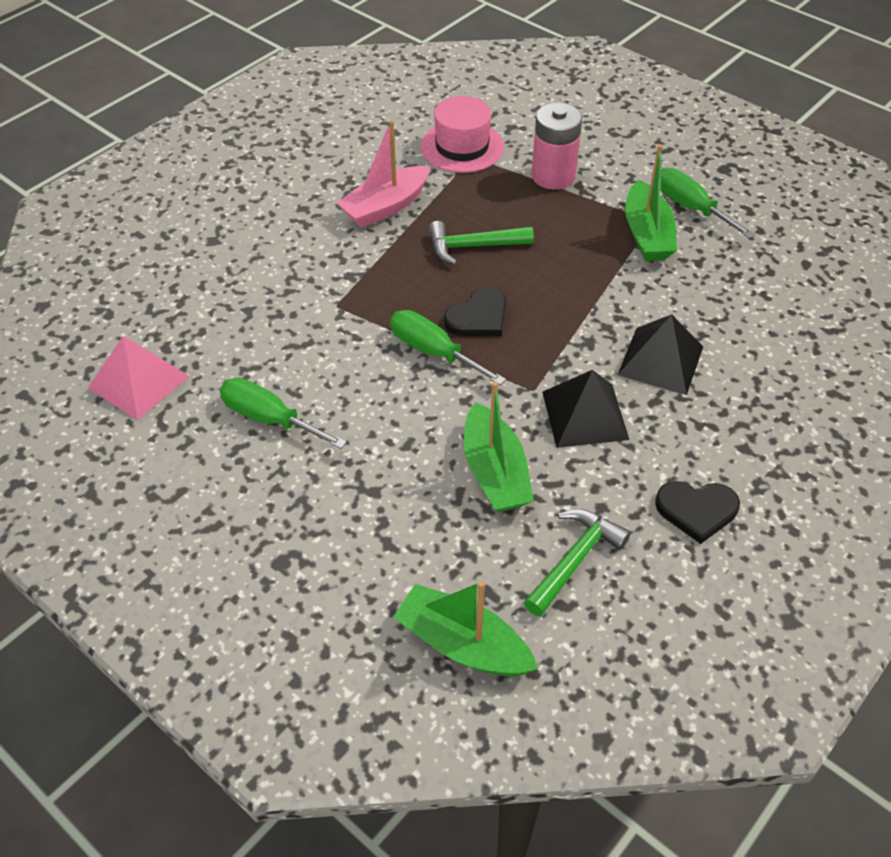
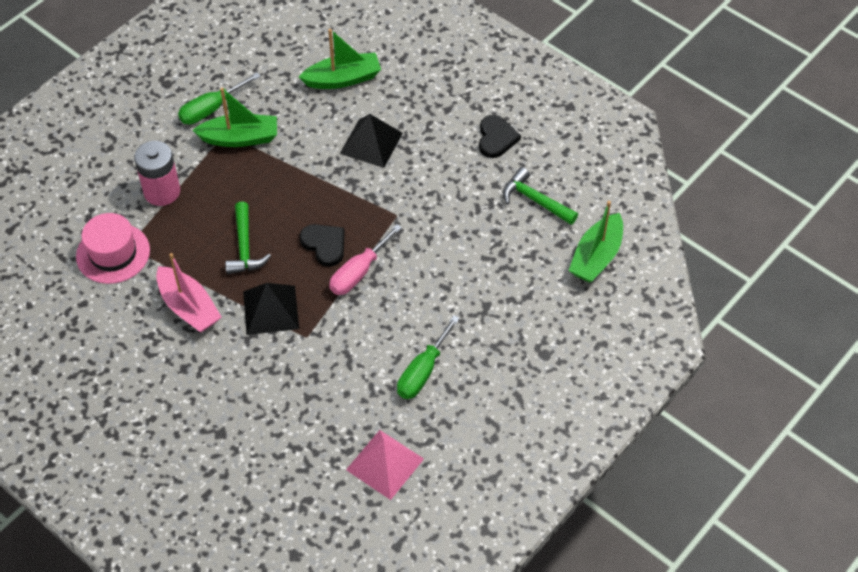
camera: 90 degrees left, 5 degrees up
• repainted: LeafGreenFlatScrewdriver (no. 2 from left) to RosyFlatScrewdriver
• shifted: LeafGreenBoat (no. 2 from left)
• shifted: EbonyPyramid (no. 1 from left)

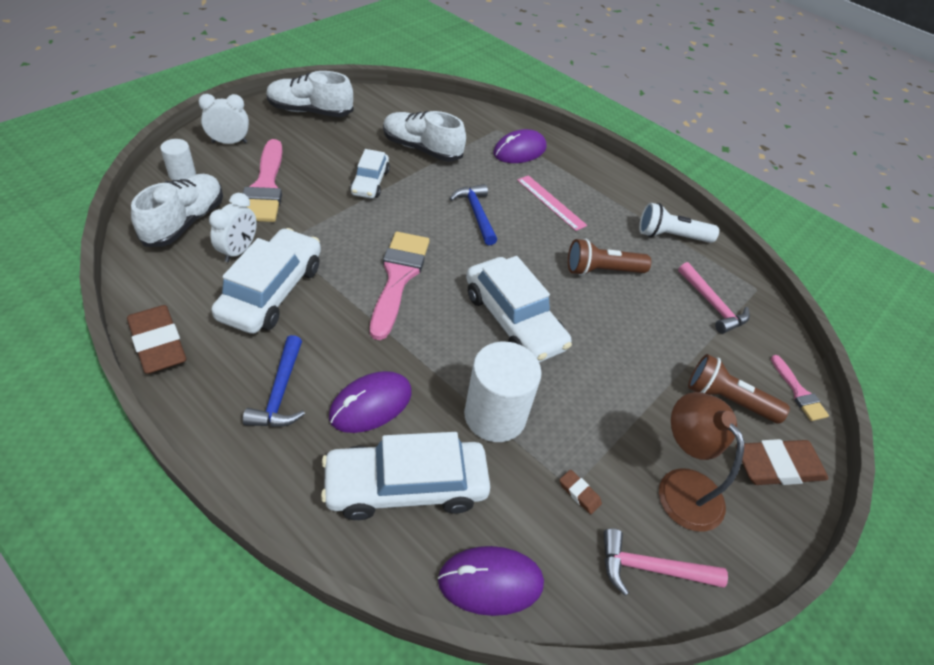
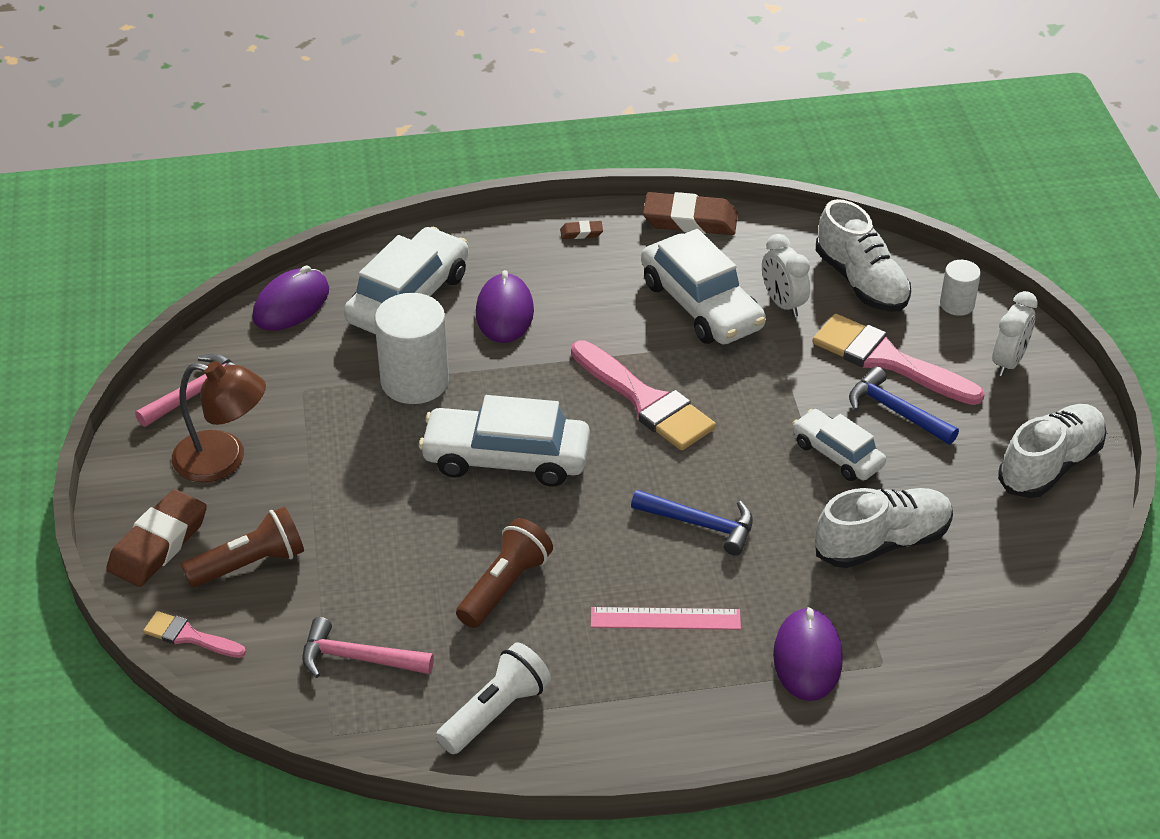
camera: 135 degrees right, 5 degrees down
• shifted: BlueClawHammer (no. 1 from left in the first image) to BlueClawHammer (no. 2 from left)
• shifted: RussetEraser (no. 2 from left)

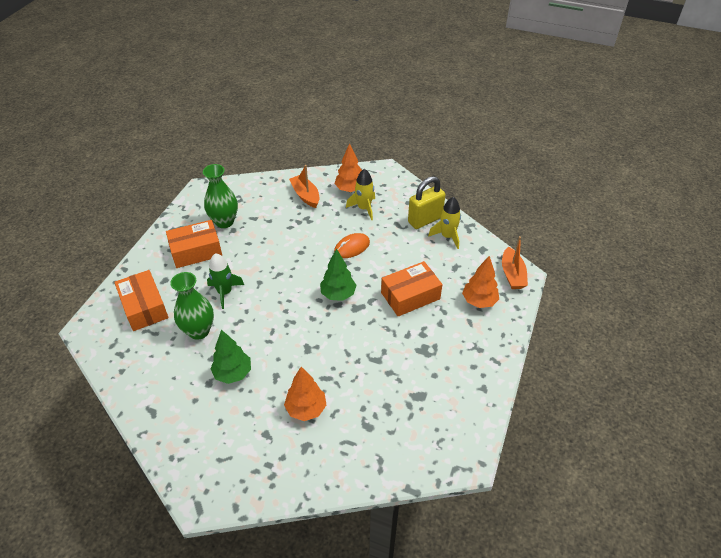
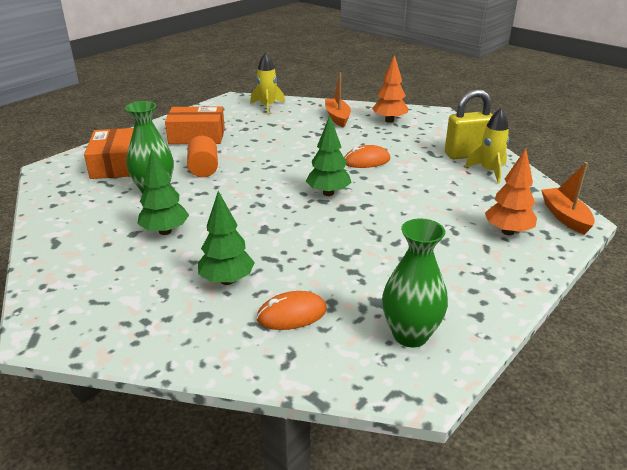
camera: 20 degrees right, 15 degrees down
• shifted: LeafGreenTallVase (no. 2 from left)
• swapped: LeafGreenRocket to OrangeSolidCylinder
• repainted: OrangeTree (no. 1 from left) to LeafGreenTree (no. 2 from left)
• shifted: GoldenRocket (no. 1 from left)
• gone: OrangePackage (no. 3 from left)
• rotated: OrangeBoat (no. 2 from left) 150 degrees clockwise
• new: OrangeComputerMouse (no. 1 from left)

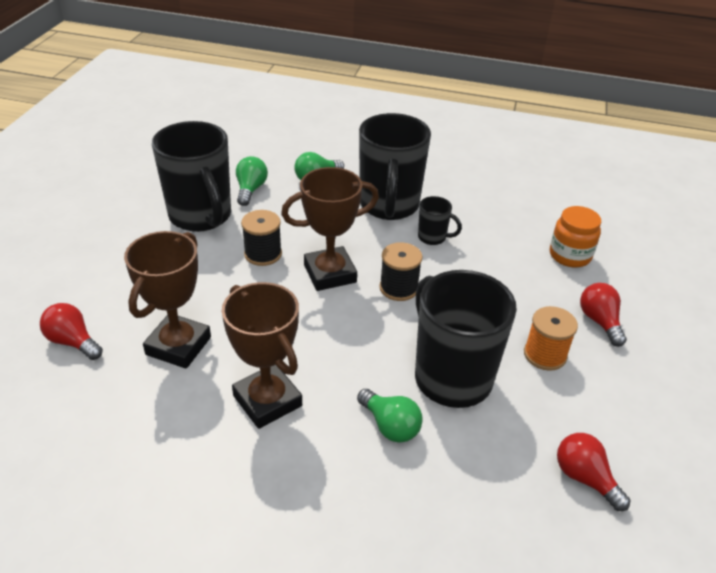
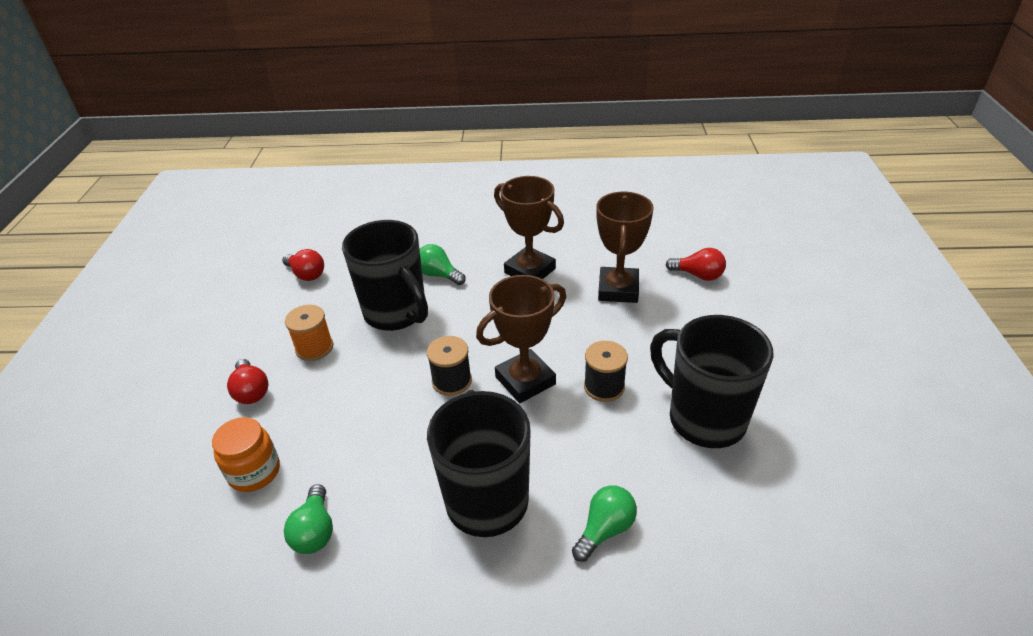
camera: 170 degrees right, 0 degrees up
• shifted: LeafGreenLightbulb (no. 1 from left)
• gone: EbonyCoffeeMug (no. 3 from left)

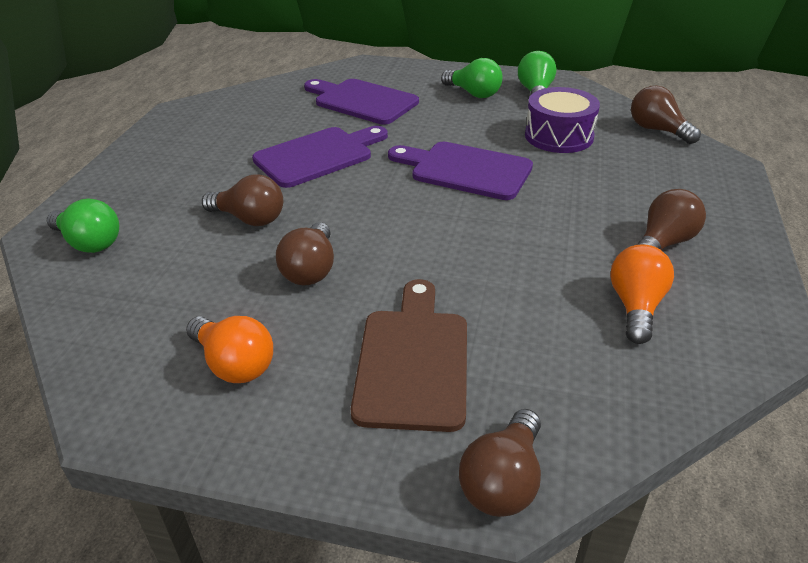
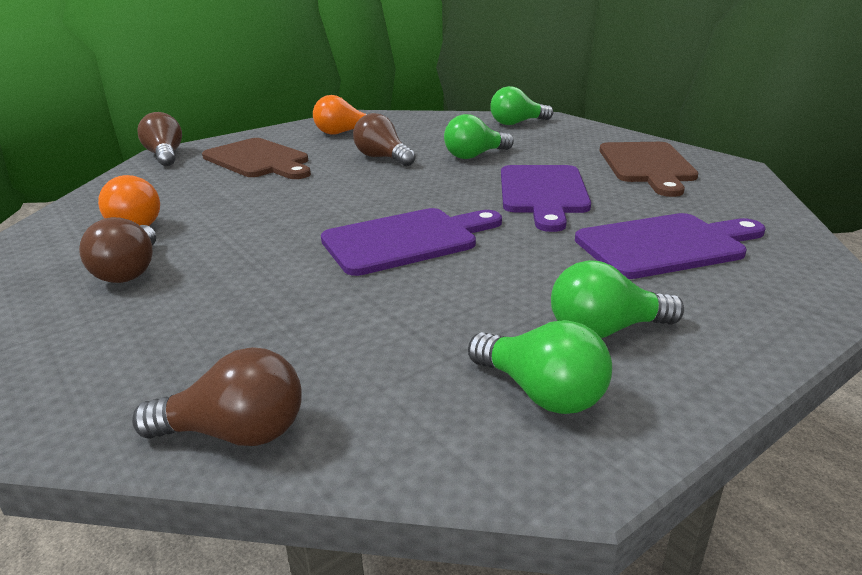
camera: 130 degrees right, 10 degrees down
• repainted: RussetLightbulb (no. 1 from left) to LeafGreenLightbulb (no. 1 from left)
• gone: VioletToyDrum
• new: RussetCuttingBoard (no. 2 from left)

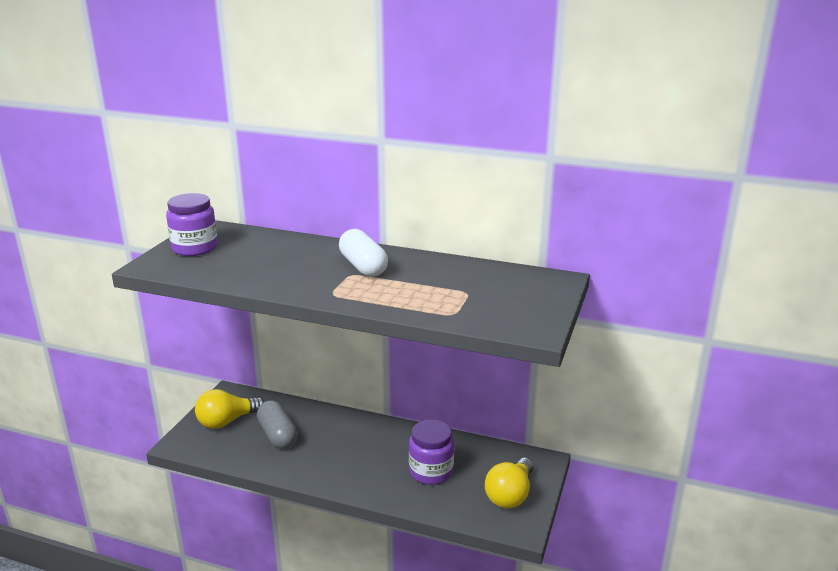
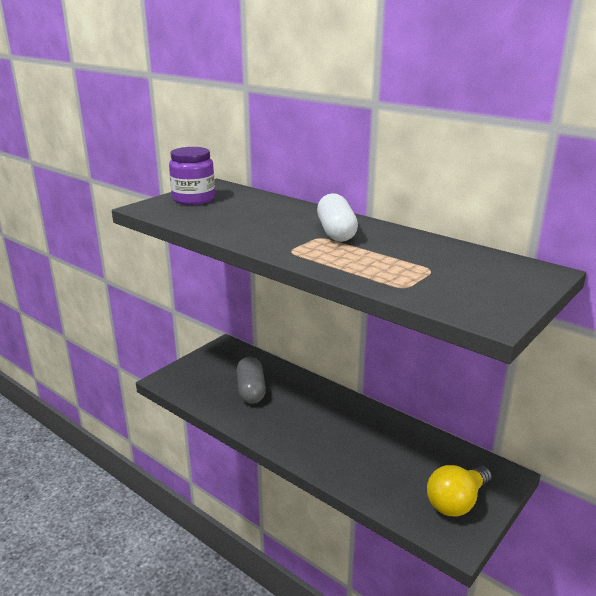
camera: 20 degrees right, 0 degrees up
• gone: GoldenLightbulb (no. 1 from left)
• gone: VioletJamJar (no. 2 from left)

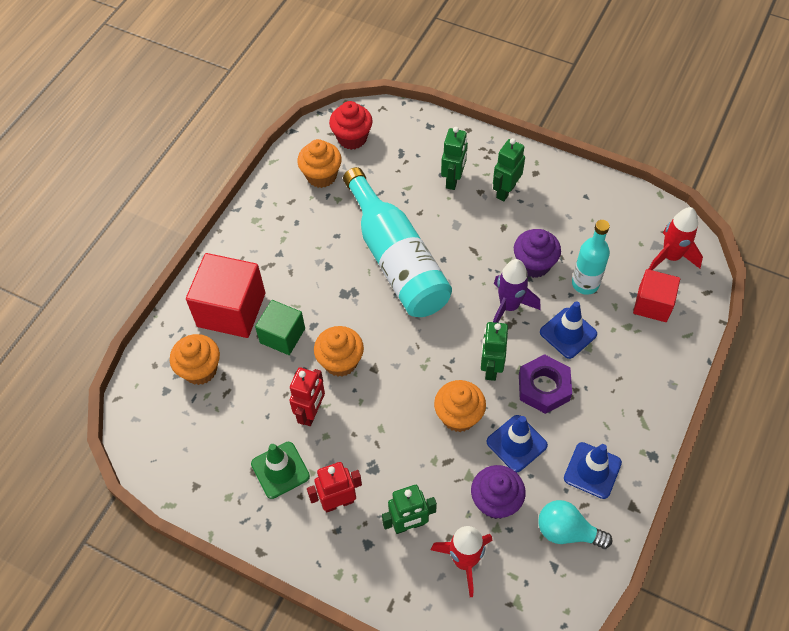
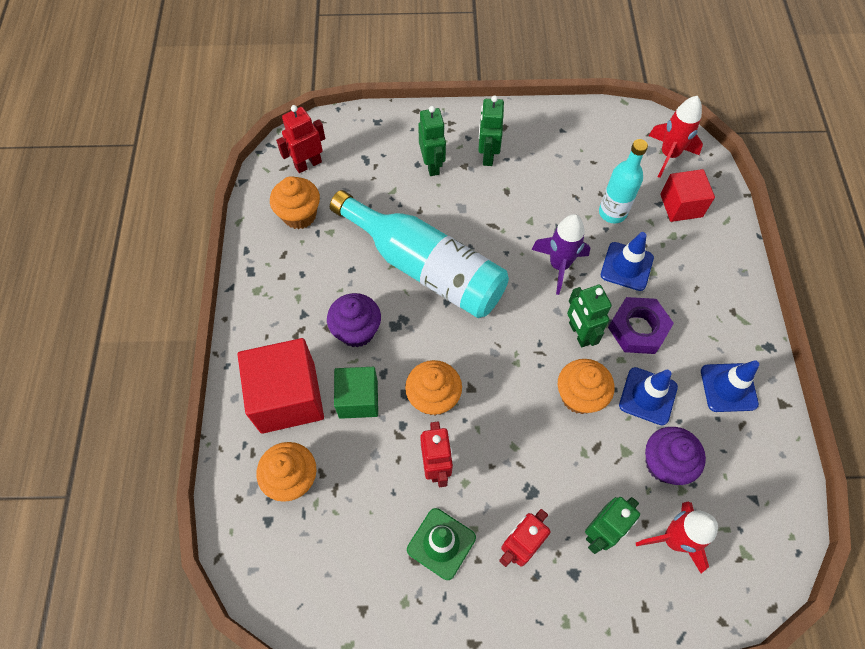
camera: 30 degrees left, 5 degrees up
• swapped: RedCupcake to RedRobot (no. 1 from left)
• shifted: VioletCupcake (no. 2 from left in the first image) to VioletCupcake (no. 1 from left)
• gone: TealLightbulb

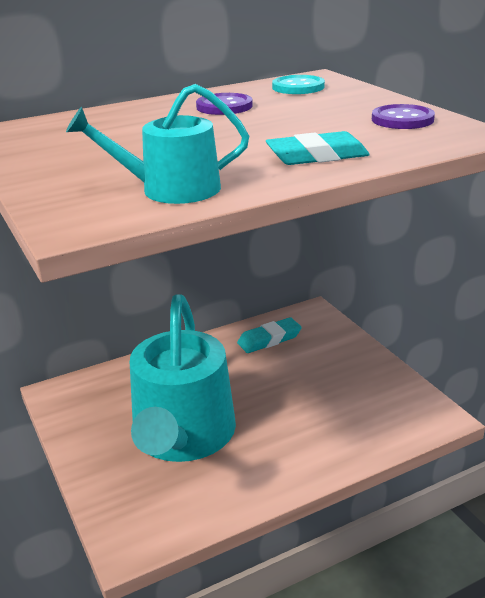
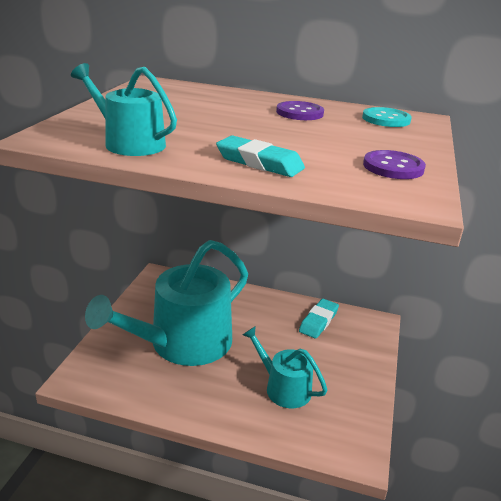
camera: 40 degrees right, 0 degrees up
• rotated: TealEraser (no. 1 from left in the first image) 75 degrees counterclockwise
• new: TealWateringCan (no. 3 from left)

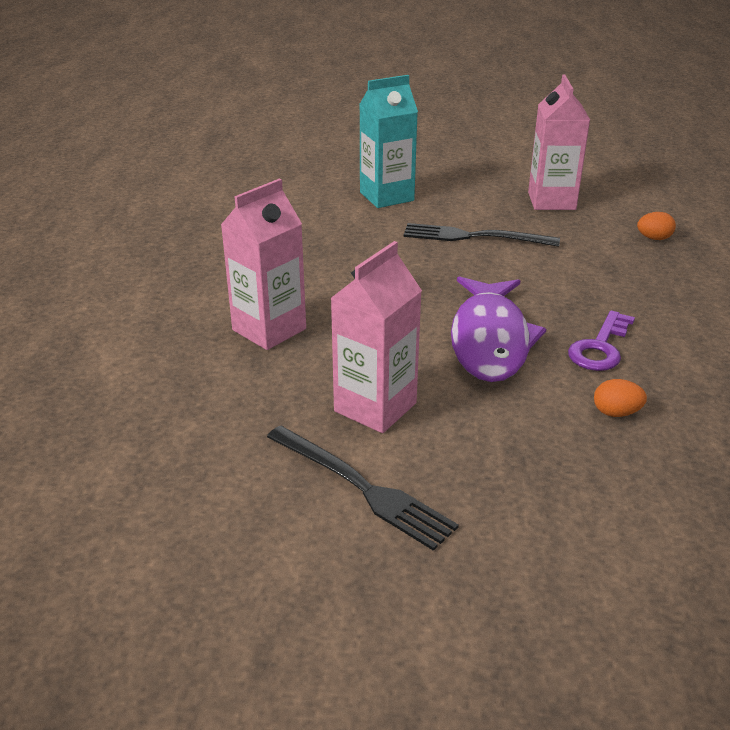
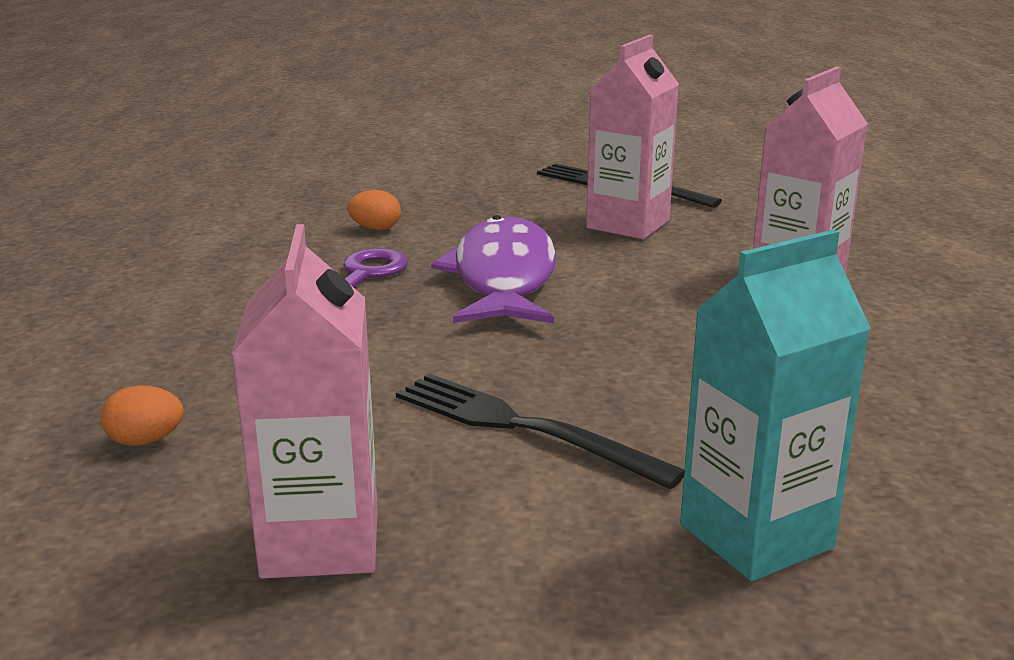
camera: 175 degrees right, 10 degrees down
• rotated: EbonyFork (no. 2 from left in the first image) 150 degrees counterclockwise

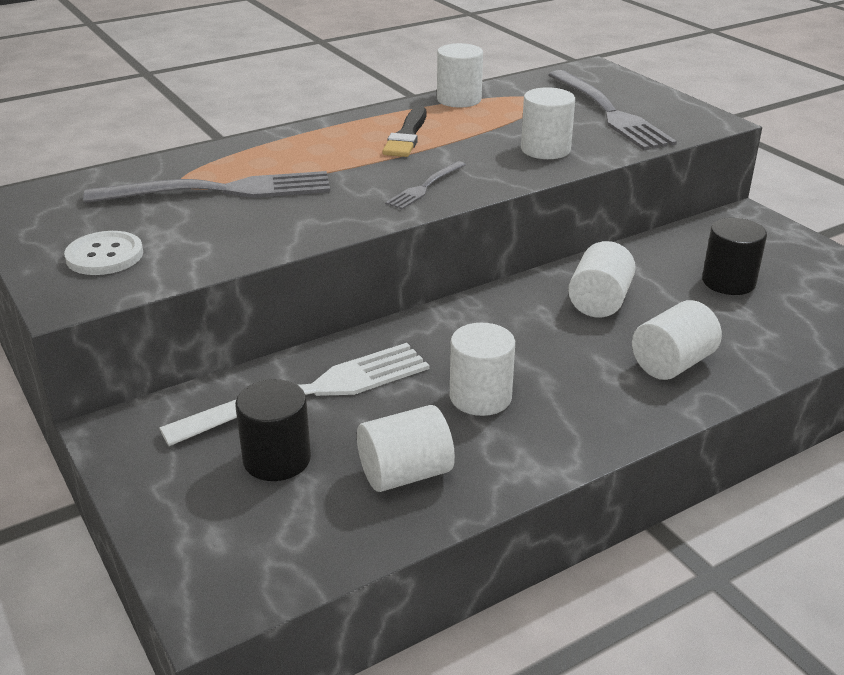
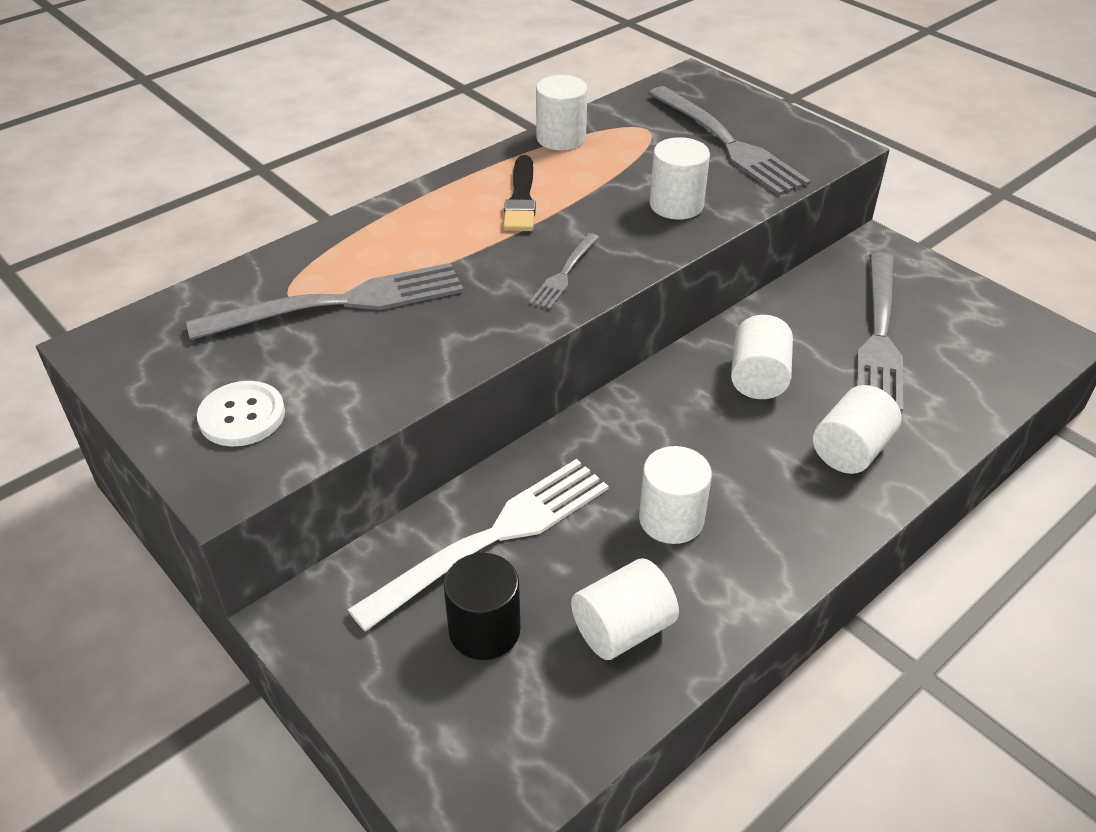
camera: 10 degrees left, 10 degrees up
• swapped: EbonySolidCylinder (no. 2 from left) to GreyFork (no. 4 from left)

